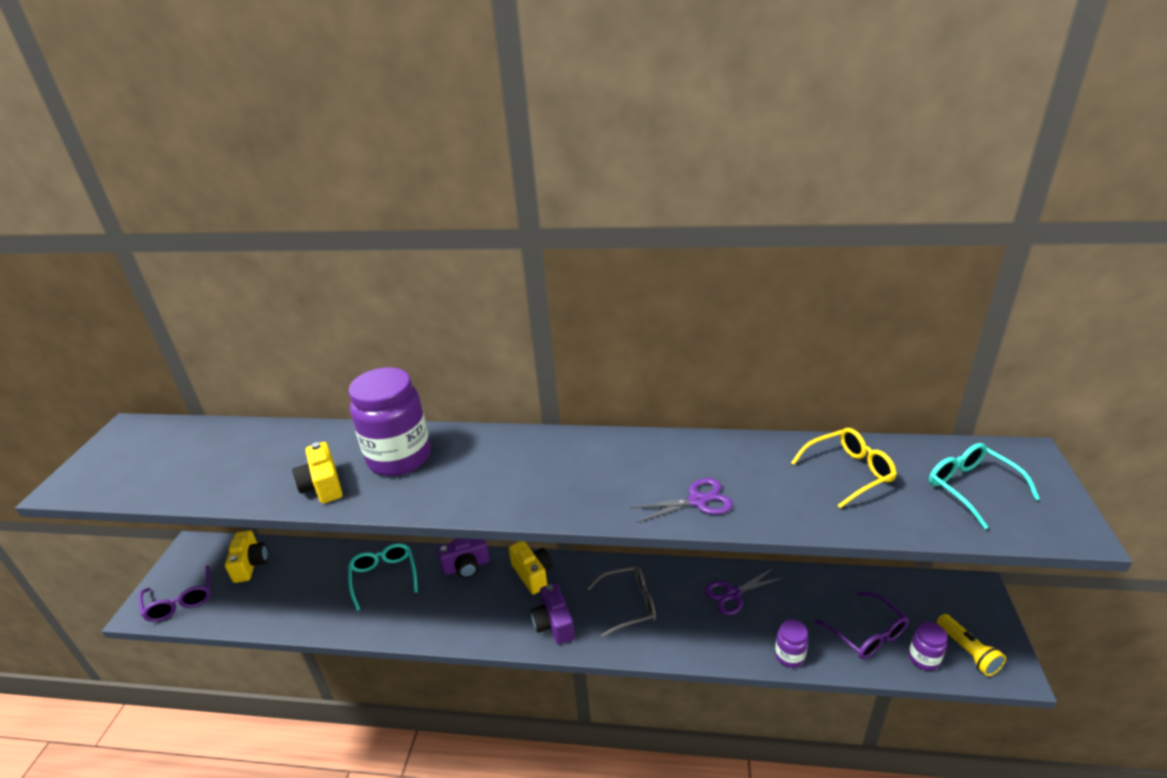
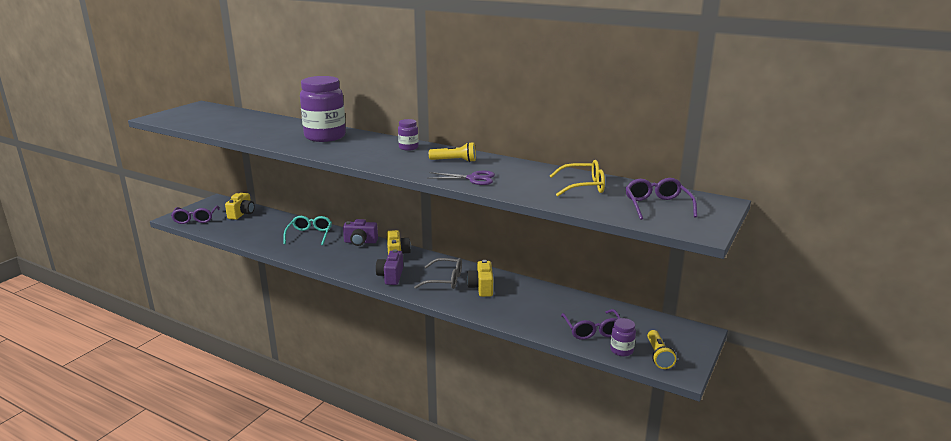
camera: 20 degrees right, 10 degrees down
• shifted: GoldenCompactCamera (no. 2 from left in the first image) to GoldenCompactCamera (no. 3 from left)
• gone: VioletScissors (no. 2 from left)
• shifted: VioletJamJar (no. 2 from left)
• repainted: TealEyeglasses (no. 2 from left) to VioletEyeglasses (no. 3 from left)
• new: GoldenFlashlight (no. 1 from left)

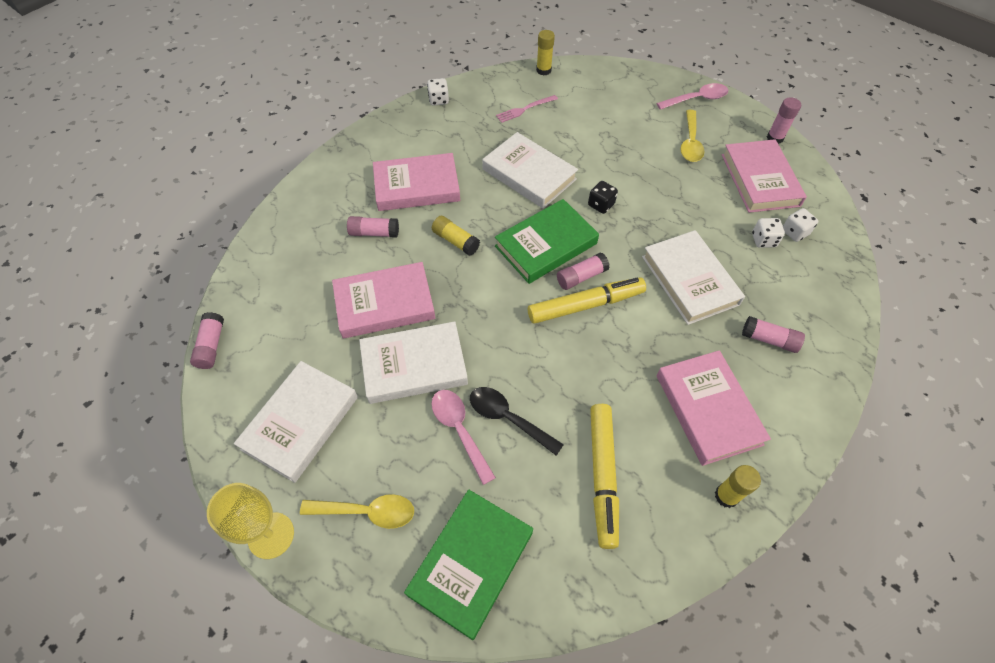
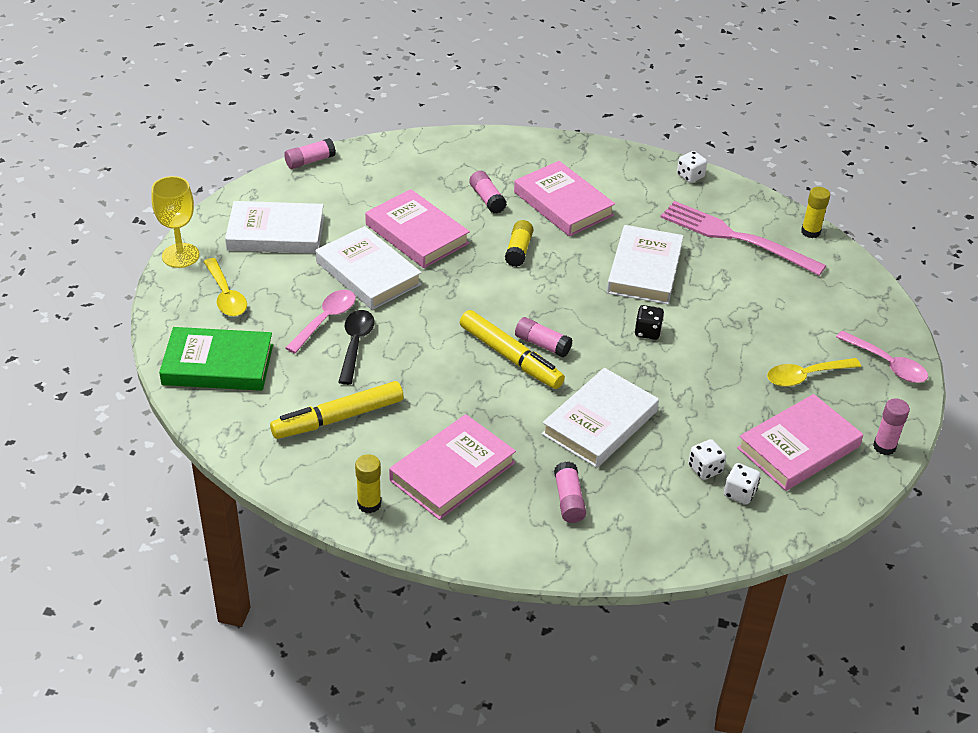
camera: 60 degrees right, 15 degrees down
• gone: LeafGreenBook (no. 2 from left)
• scaled: RosyFork x2.11

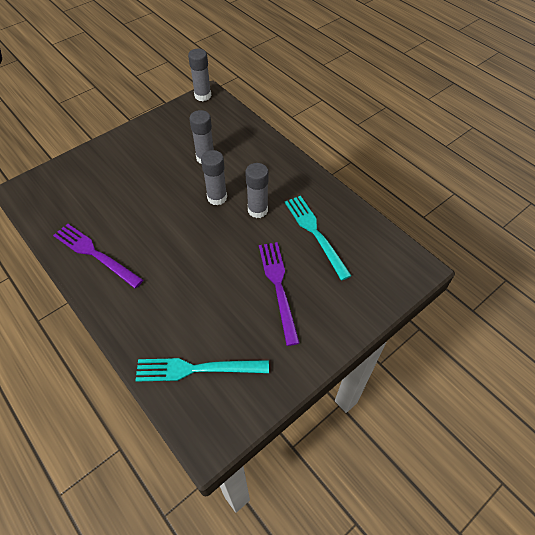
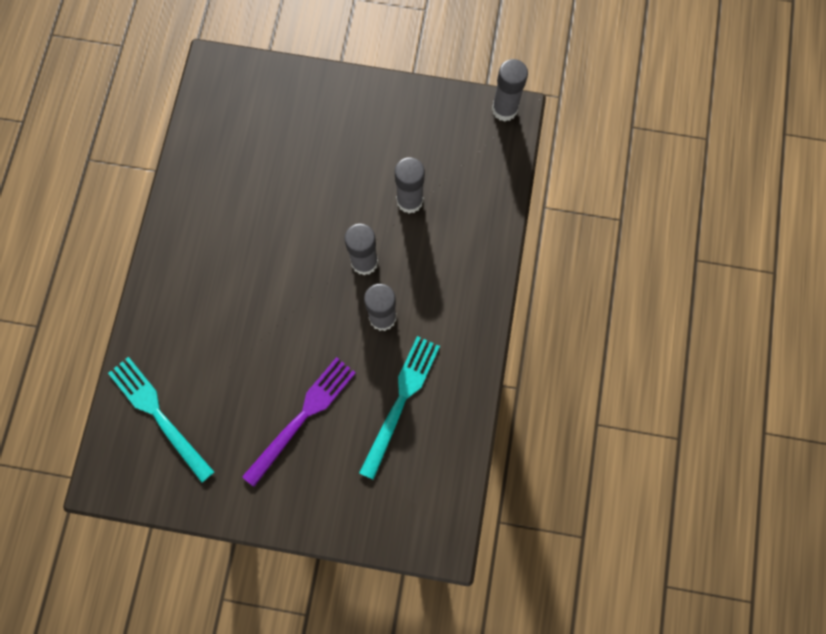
camera: 50 degrees right, 20 degrees up
• gone: VioletFork (no. 1 from left)

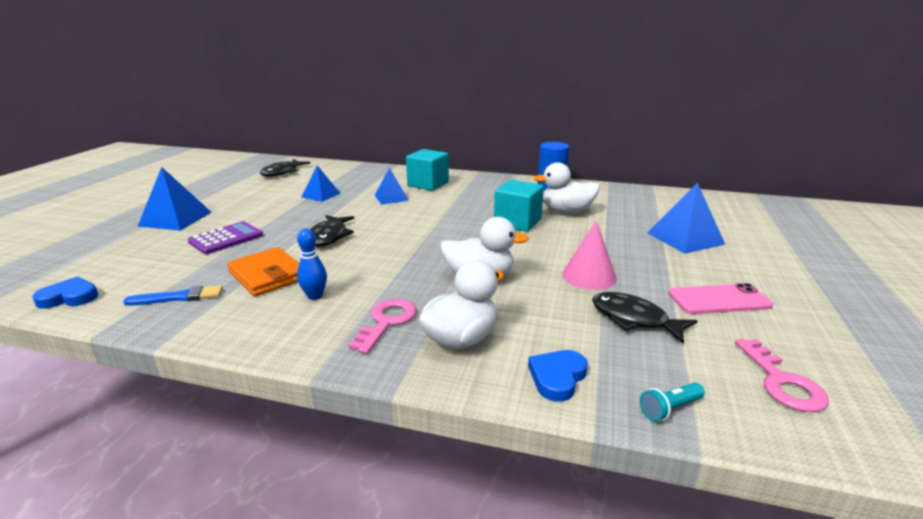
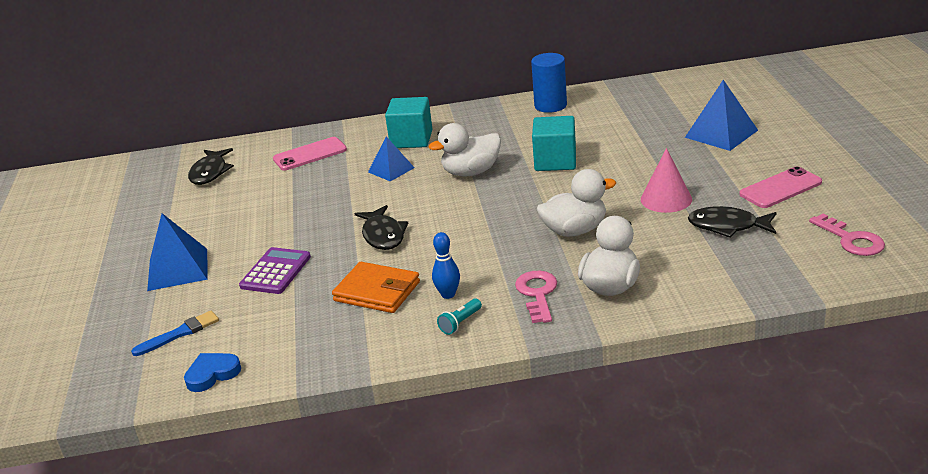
camera: 20 degrees left, 5 degrees up
• shifted: BlueBrush
• gone: BluePyramid (no. 2 from left)
• gone: BlueHeart (no. 2 from left)
• shifted: PureWhiteDuck (no. 3 from left in the first image) to PureWhiteDuck (no. 1 from left)
• shifted: TealFlashlight
• new: RosyMobilePhone (no. 1 from left)

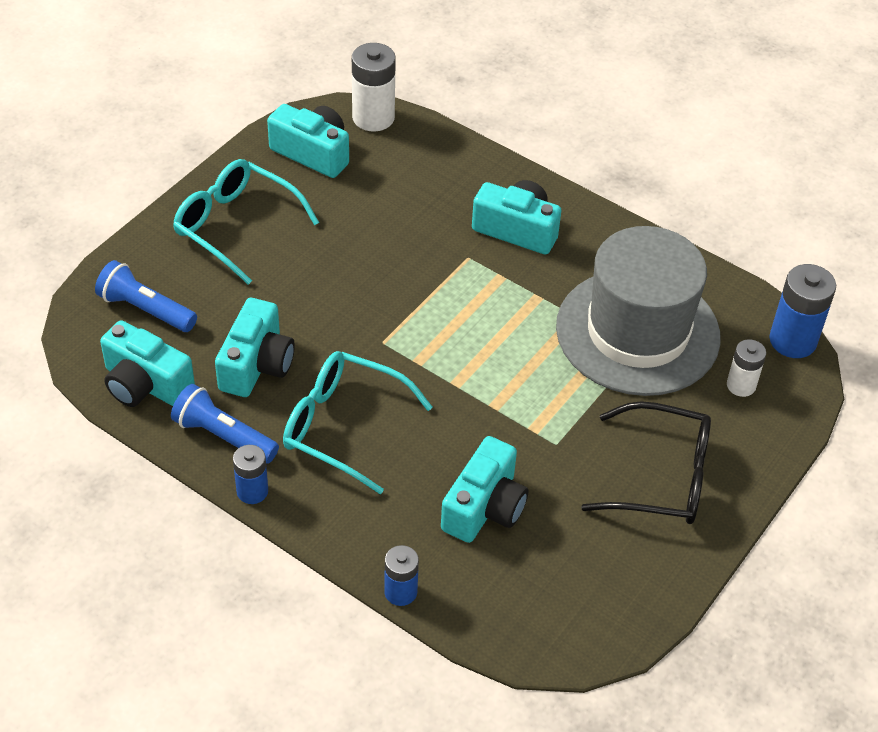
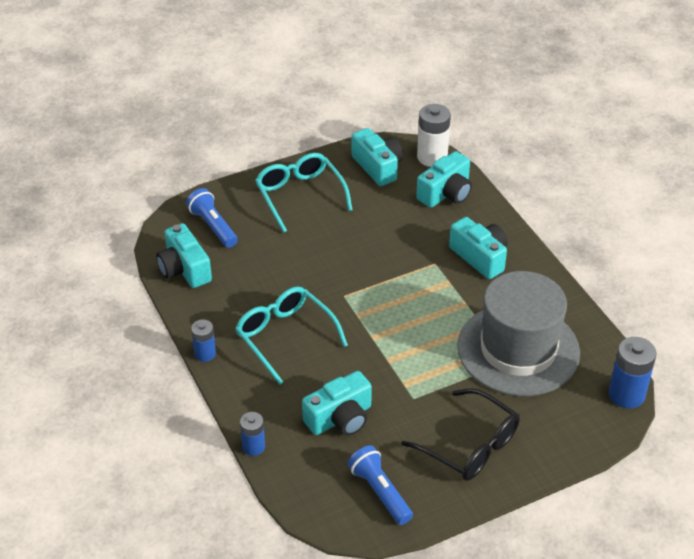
camera: 30 degrees right, 5 degrees down
• shifted: BlueFlashlight (no. 2 from left)
• shifted: TealCompactCamera (no. 2 from left in the first image) to TealCompactCamera (no. 4 from left)
• gone: PureWhitePowerCell (no. 2 from left)

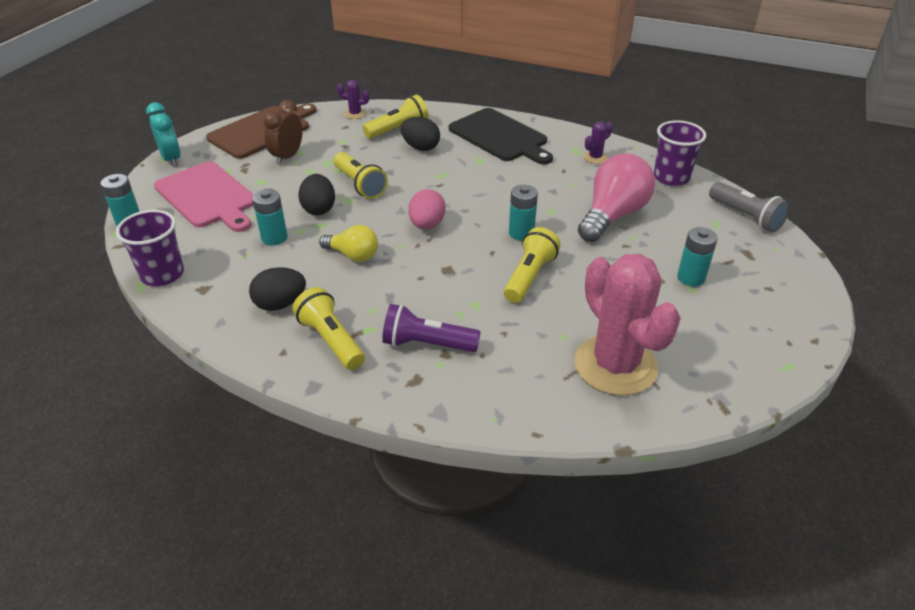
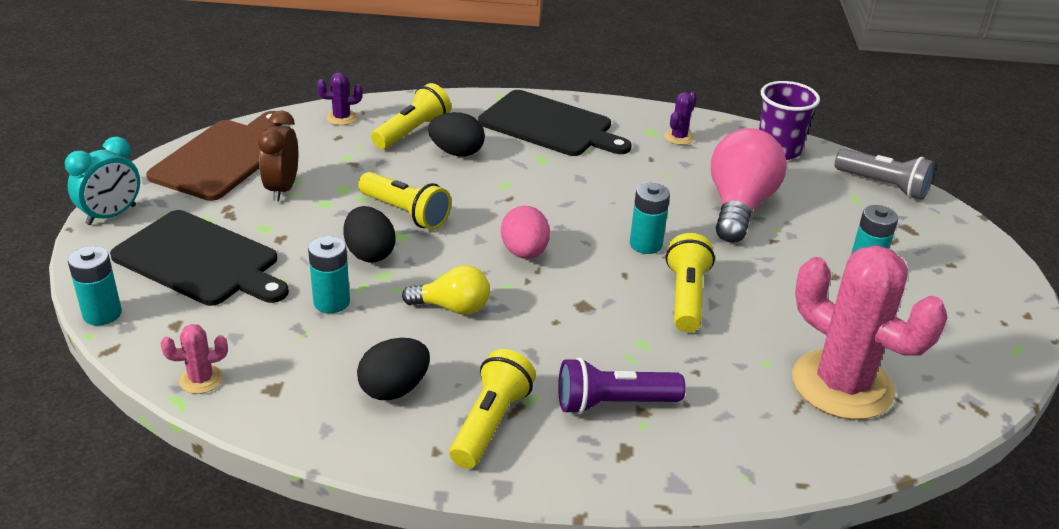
camera: 20 degrees left, 5 degrees down
• swapped: VioletCup (no. 1 from left) to RosyPricklyPlant (no. 1 from left)
• rotated: TealBedsideClock 90 degrees clockwise
• repainted: RosyCuttingBoard to EbonyCuttingBoard (no. 1 from left)
• rotated: GoldenFlashlight (no. 1 from left in the first image) 75 degrees clockwise

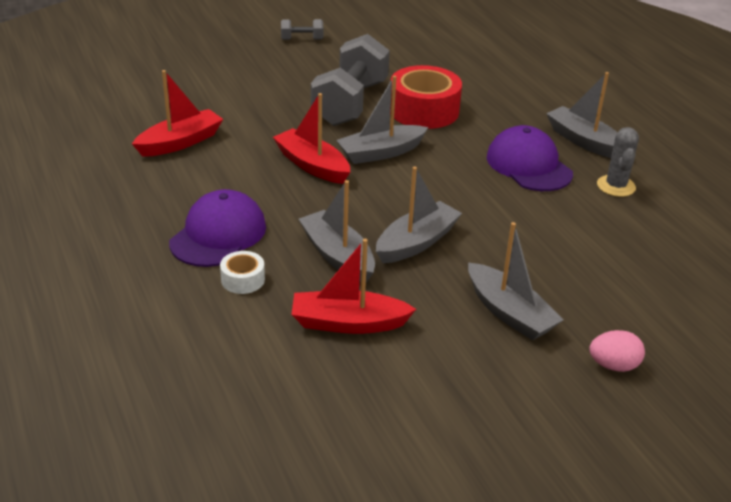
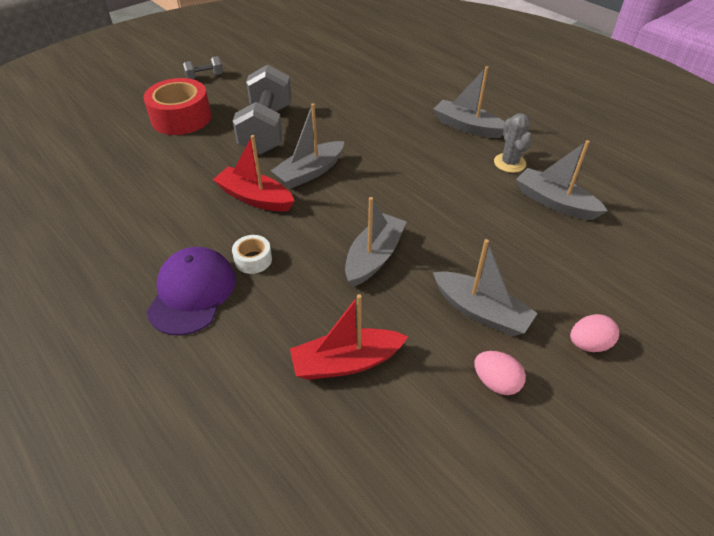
camera: 15 degrees left, 10 degrees up
• gone: RedBoat (no. 1 from left)
• shifted: PureWhiteStickyTape
• shifted: GreyBoat (no. 1 from left in the first image) to GreyBoat (no. 5 from left)
• shifted: RedStickyTape
• gone: VioletBaseballCap (no. 2 from left)
• new: RosyEgg (no. 1 from left)

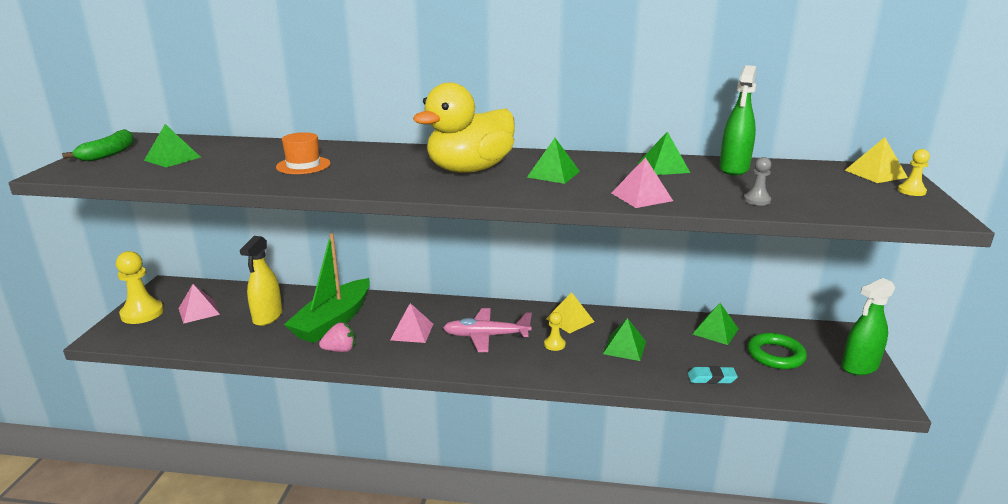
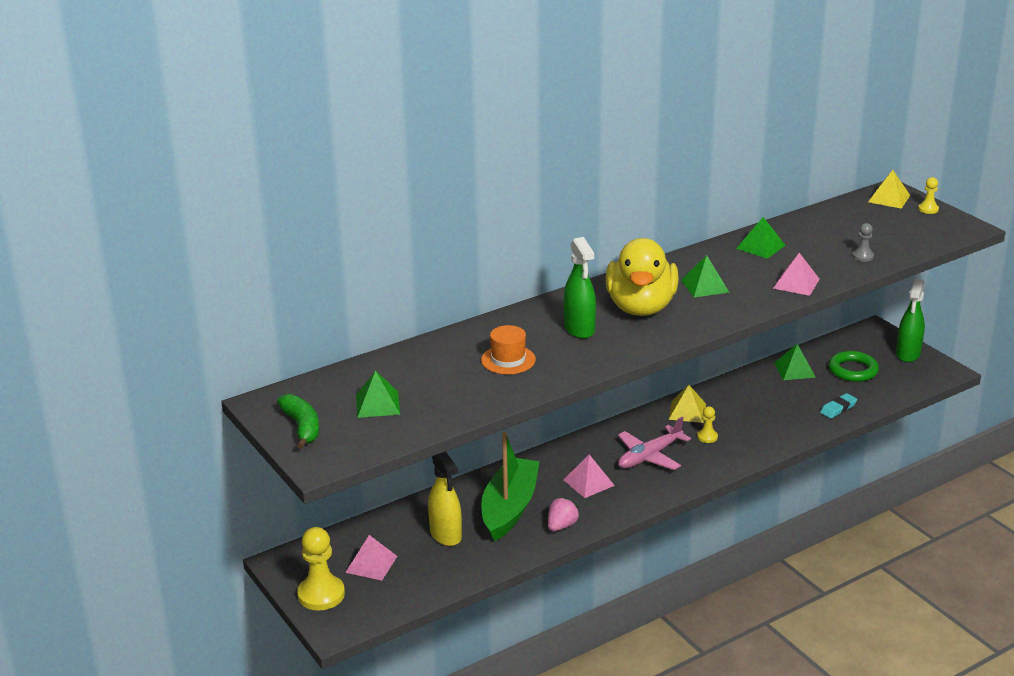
camera: 40 degrees left, 5 degrees up
• rotated: LeafGreenBoat 150 degrees counterclockwise
• gone: LeafGreenPyramid (no. 3 from left)
• shifted: LeafGreenSprayBottle (no. 1 from left)

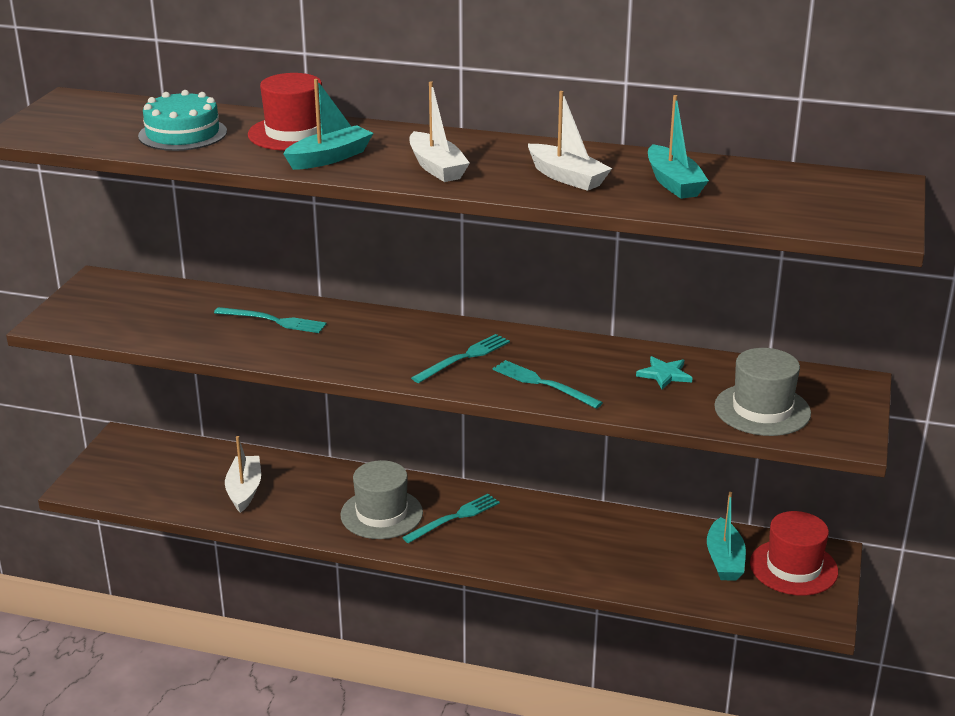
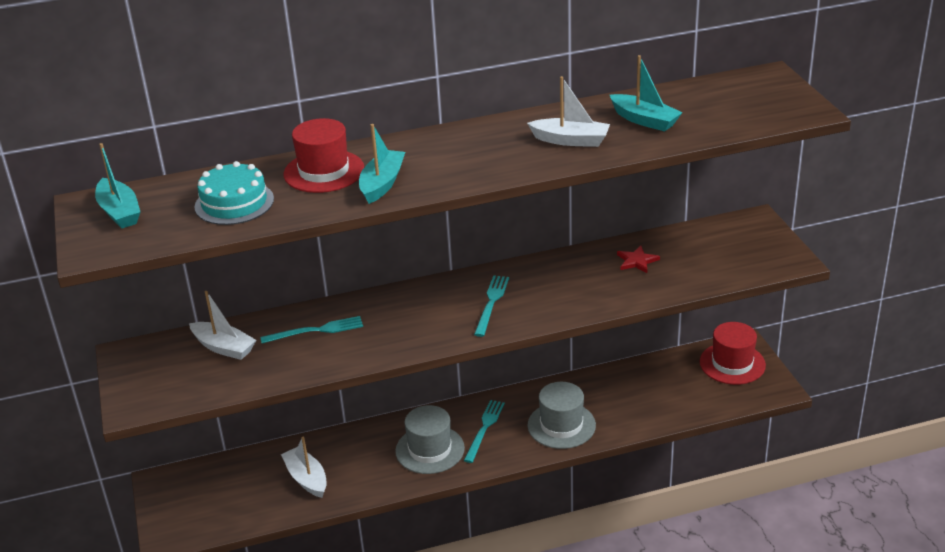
camera: 30 degrees left, 5 degrees up
• shifted: PureWhiteBoat (no. 2 from left in the first image) to PureWhiteBoat (no. 1 from left)
• gone: TealFork (no. 4 from left)
• repainted: TealFivePointedStar to RedFivePointedStar
• shifted: TealBoat (no. 3 from left in the first image) to TealBoat (no. 1 from left)
• shifted: GreyTallHat (no. 2 from left)

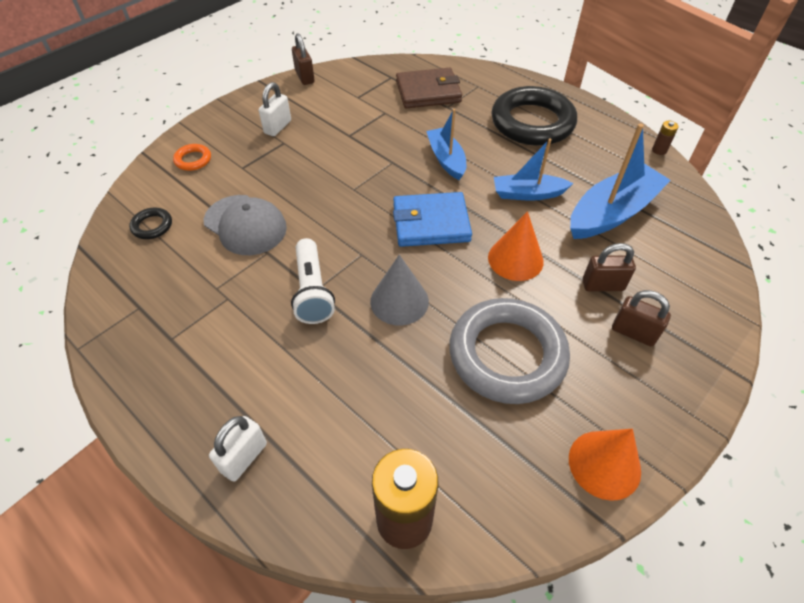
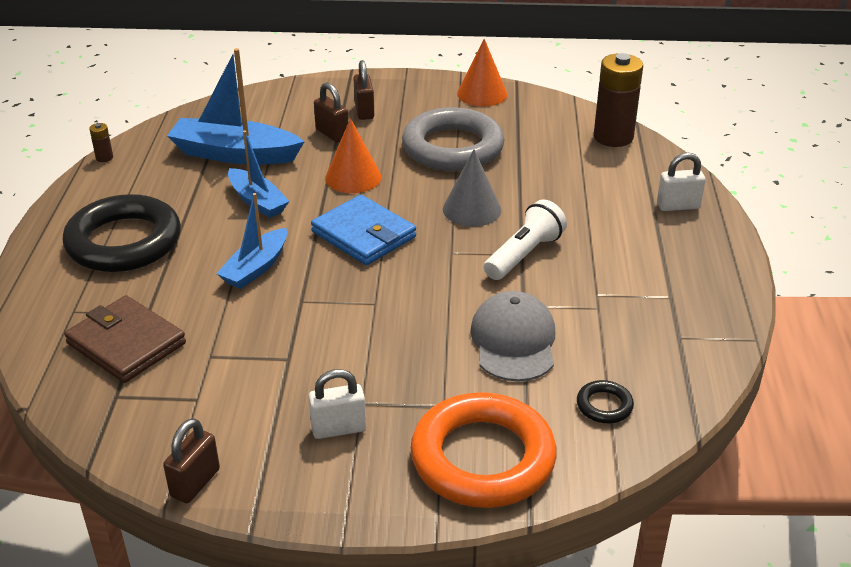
camera: 130 degrees left, 15 degrees down
• scaled: OrangeHoop x2.43

